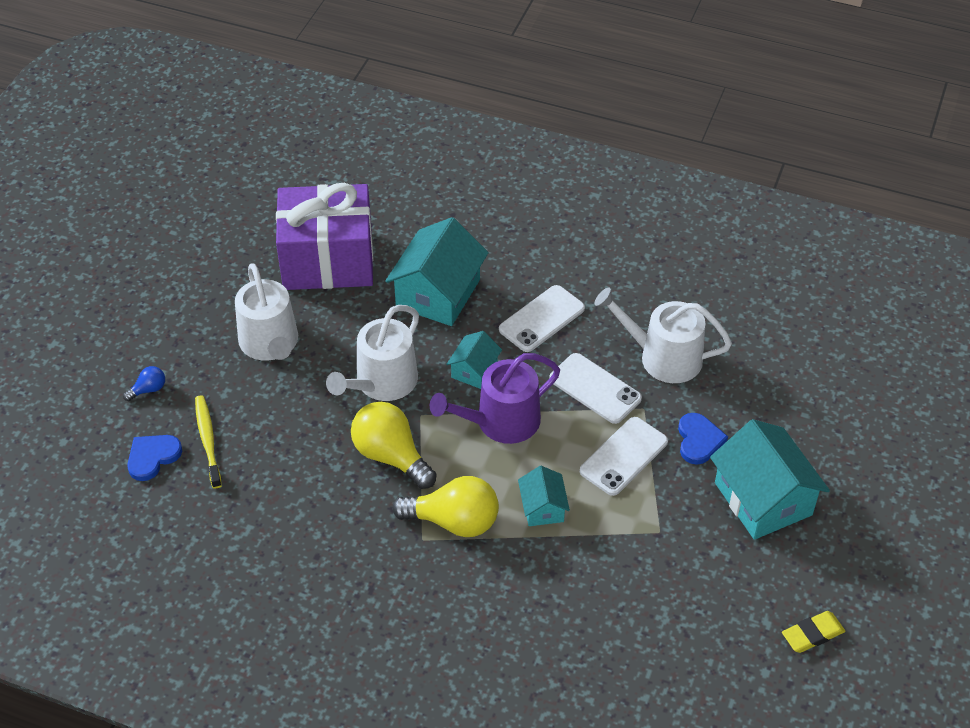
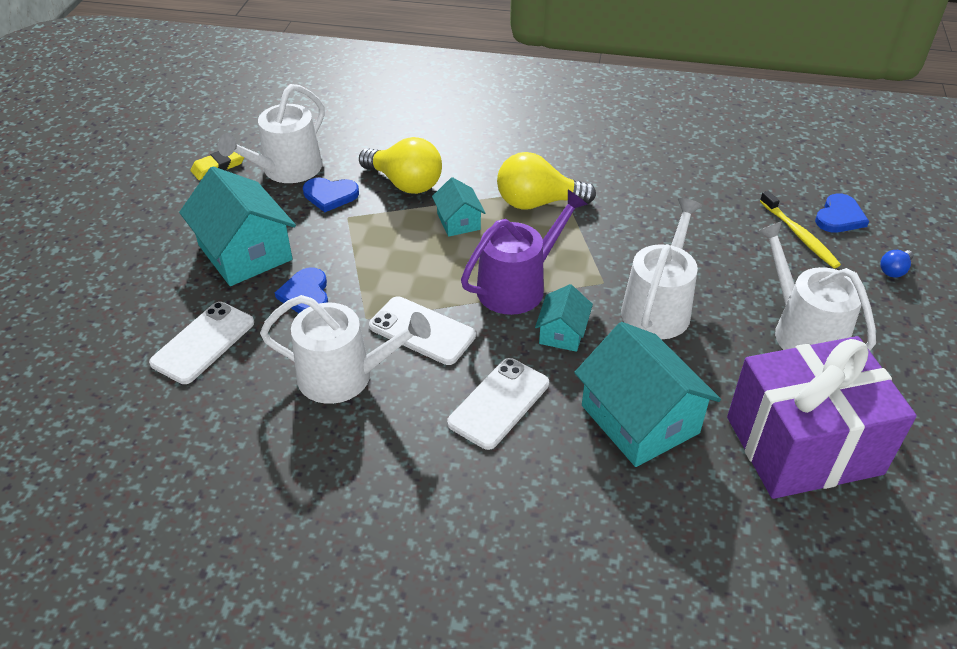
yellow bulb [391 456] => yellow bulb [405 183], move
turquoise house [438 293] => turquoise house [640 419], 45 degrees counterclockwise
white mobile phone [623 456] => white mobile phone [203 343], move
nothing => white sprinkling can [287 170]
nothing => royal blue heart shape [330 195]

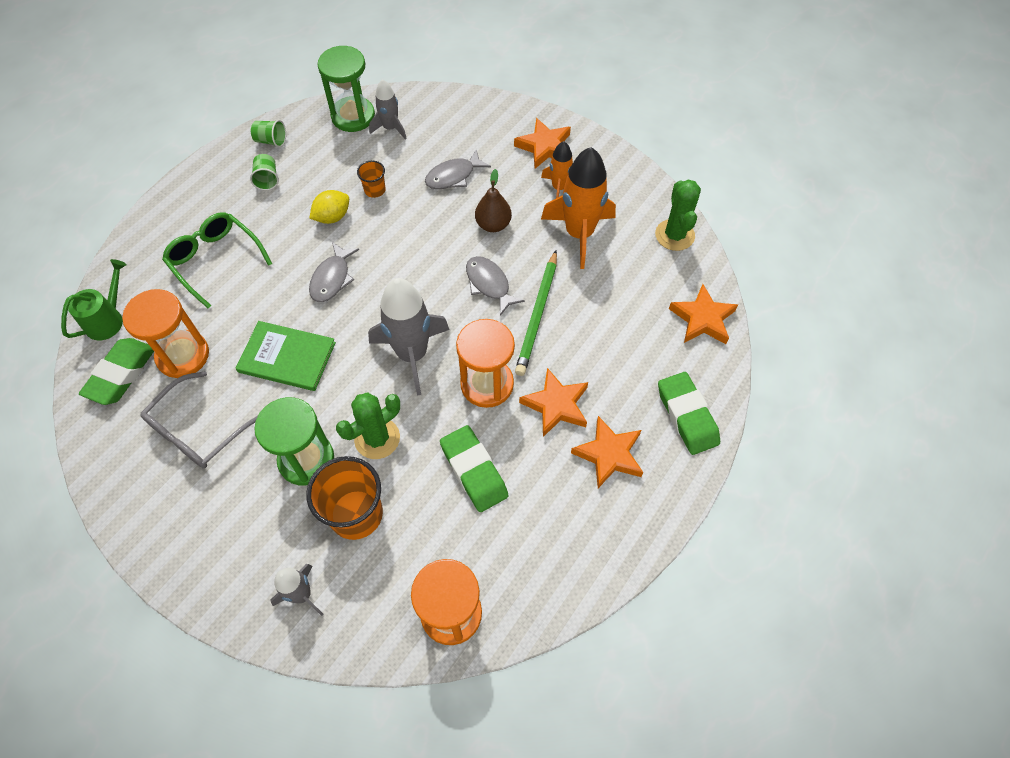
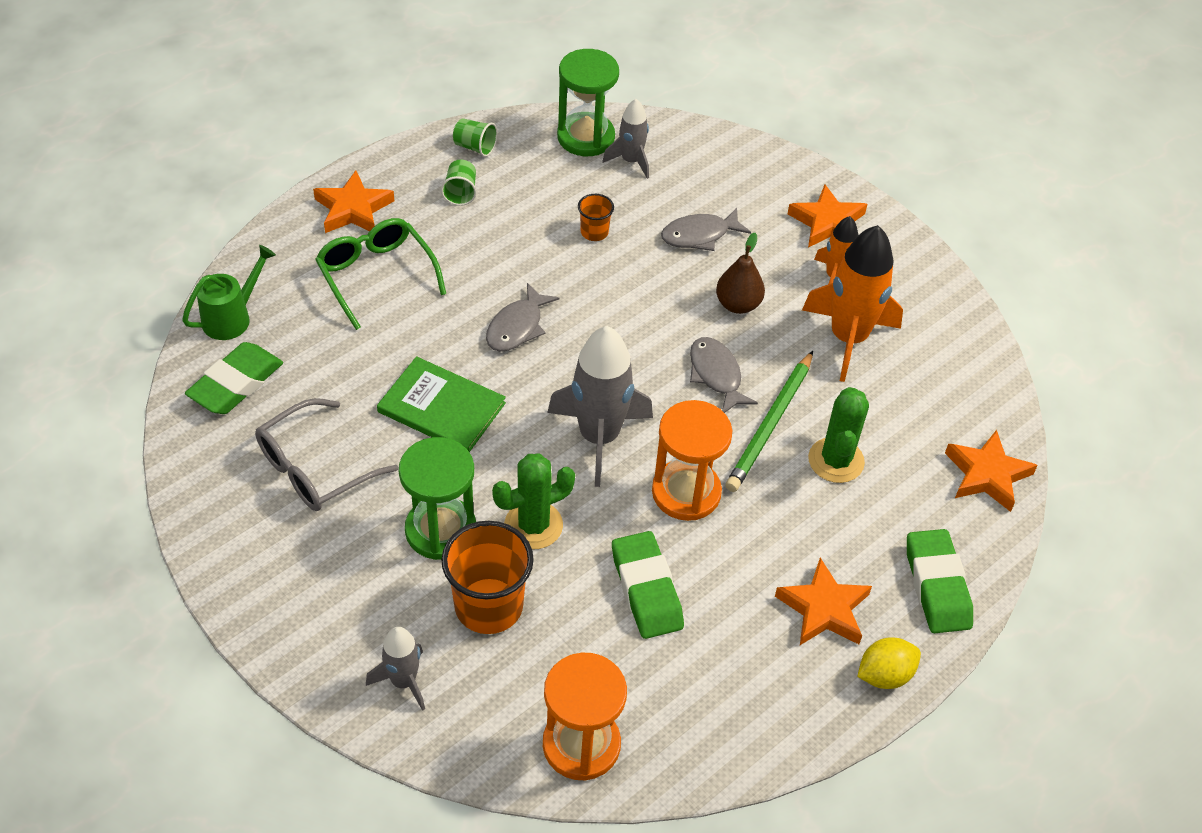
orange sand timer [183 355] => nothing
yellow lemon [332 217] => yellow lemon [884 675], move
orange star shape [556 405] => orange star shape [353 209], move
green prickly plant [674 235] => green prickly plant [836 460], move

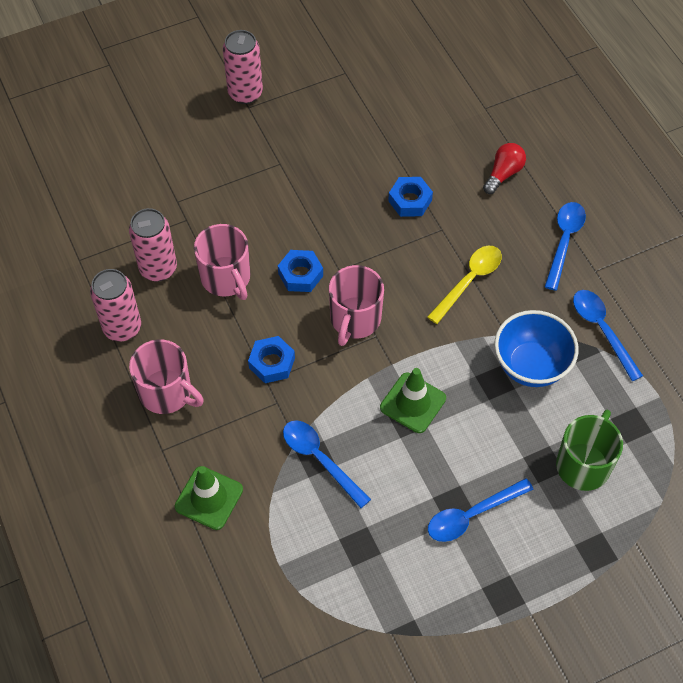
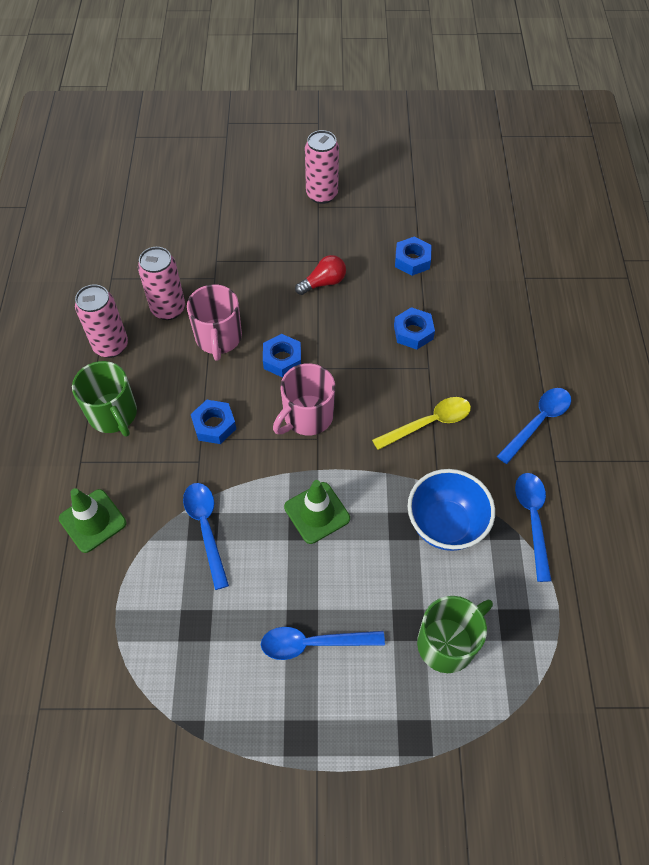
rose-pink tea mug [167 392] => green tea mug [113 414]
crimson bulb [503 174] => crimson bulb [323 283], move
nothing => royal blue hex nut [412 260]

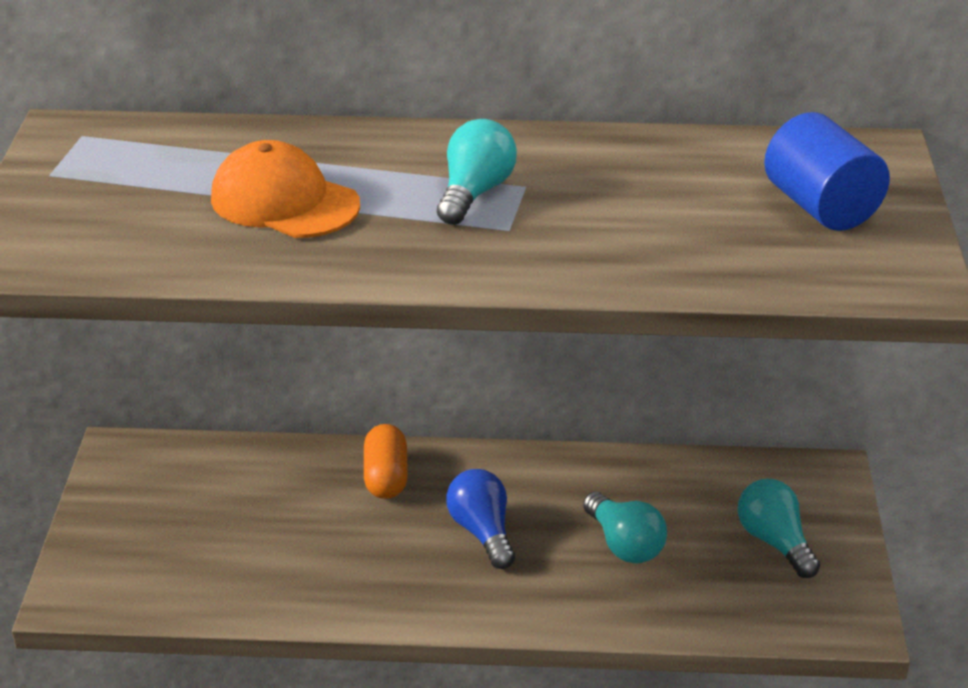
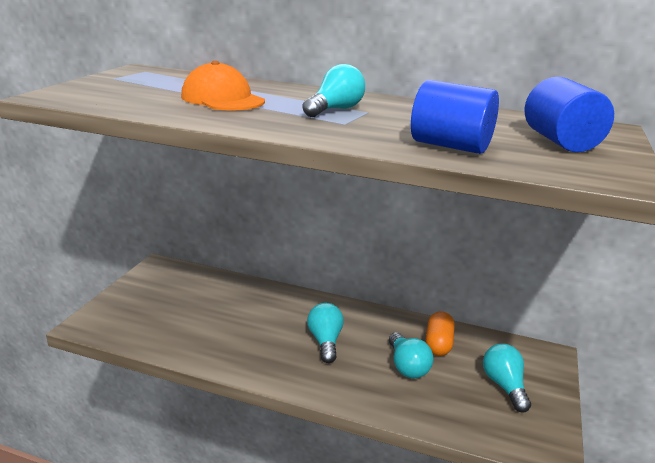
orange capsule [386 477] => orange capsule [438 343], move
royal blue bulb [482 532] => turquoise bulb [325 341]
nothing => royal blue cylinder [450 146]

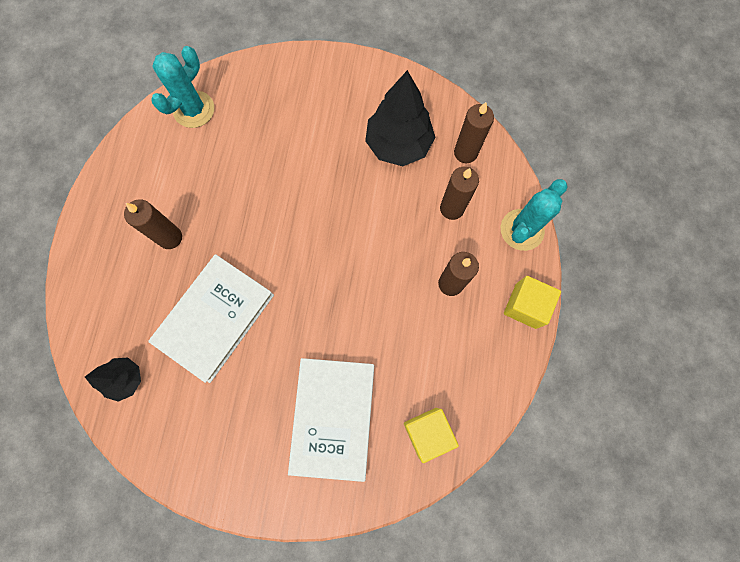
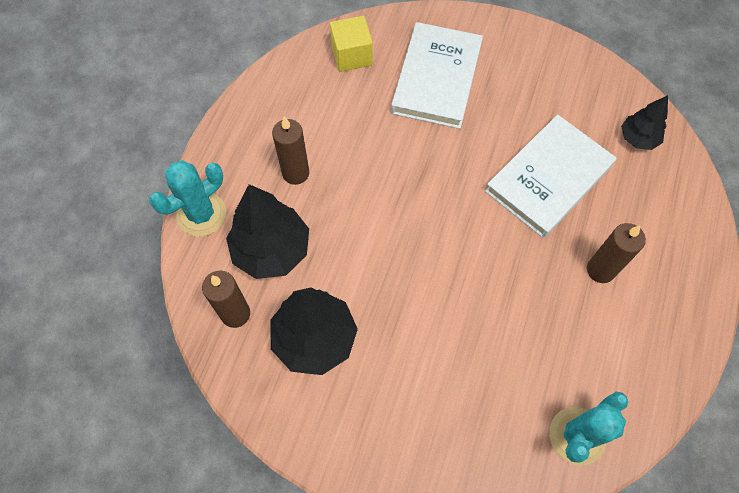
dark brown wax candle [452 208] => jet-black toy tree [271 250]
yellow block [525 306] => nothing

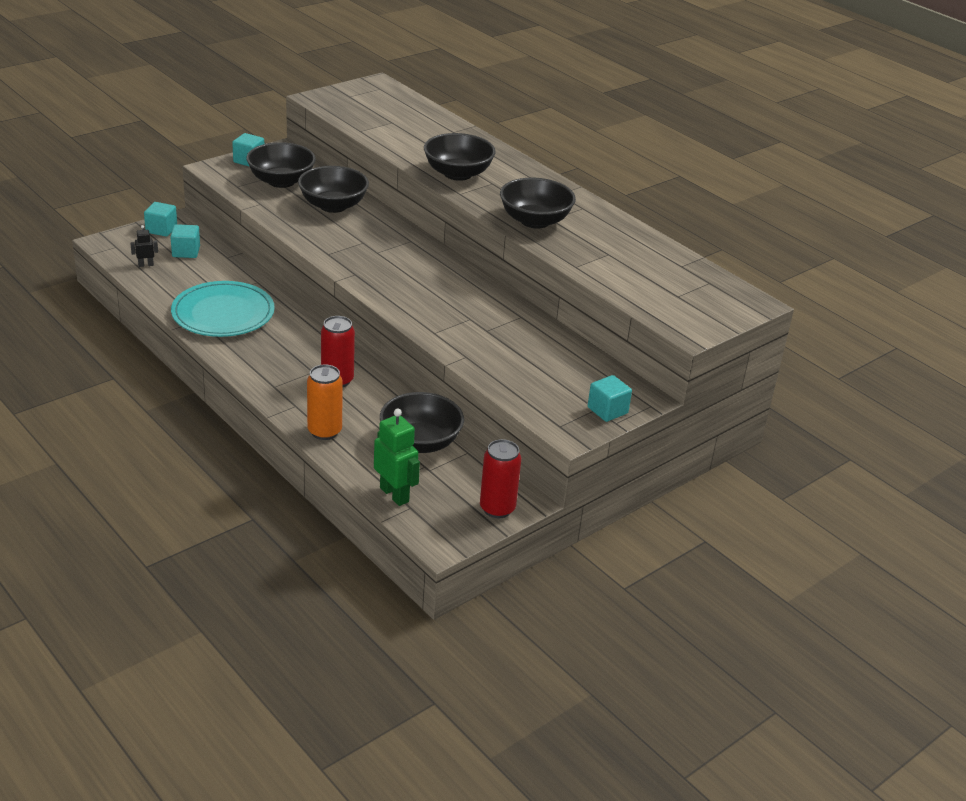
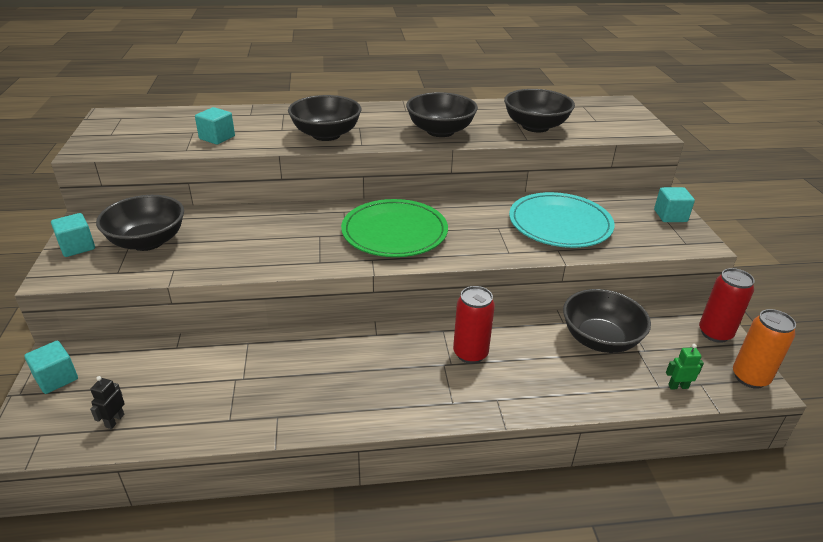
turquoise block [186 252] => turquoise block [217 138], move
turquoise plate [223 313] => turquoise plate [560 224], move
jet-black serving bowl [333 206] => jet-black serving bowl [535 126], move
orange can [324 431] => orange can [750 378], move
green toy robot [394 494] => green toy robot [678 386], x0.52
nothing => green plate [394 232]

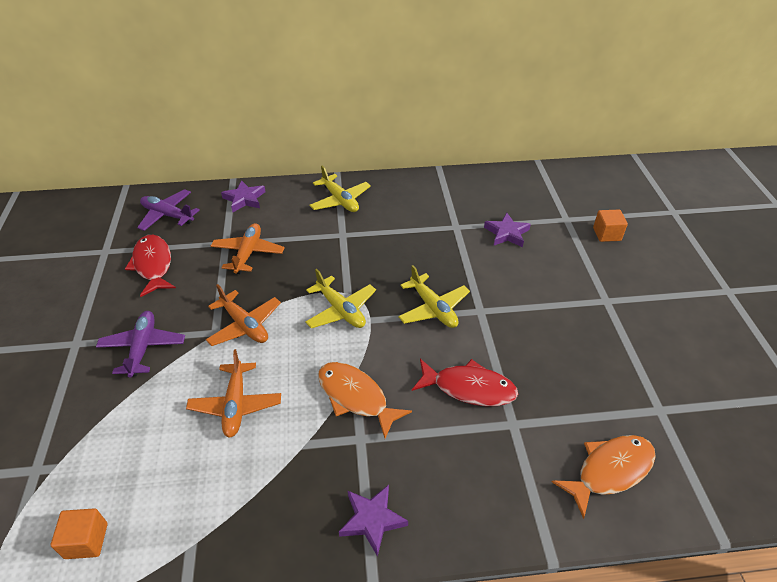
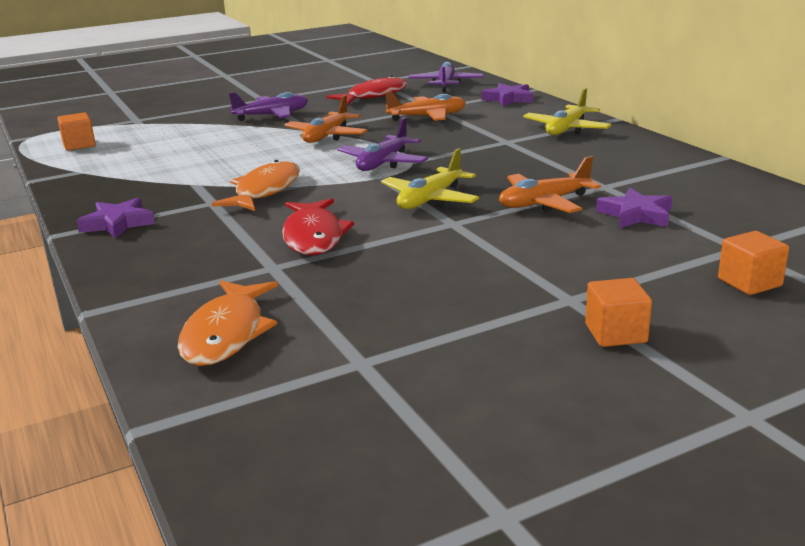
orange plane [236 405] => orange plane [544 203], move
yellow plane [341 310] => violet plane [383 163]
orange toy fish [610 471] => orange toy fish [226 334], 60 degrees clockwise
nothing => orange block [615 333]

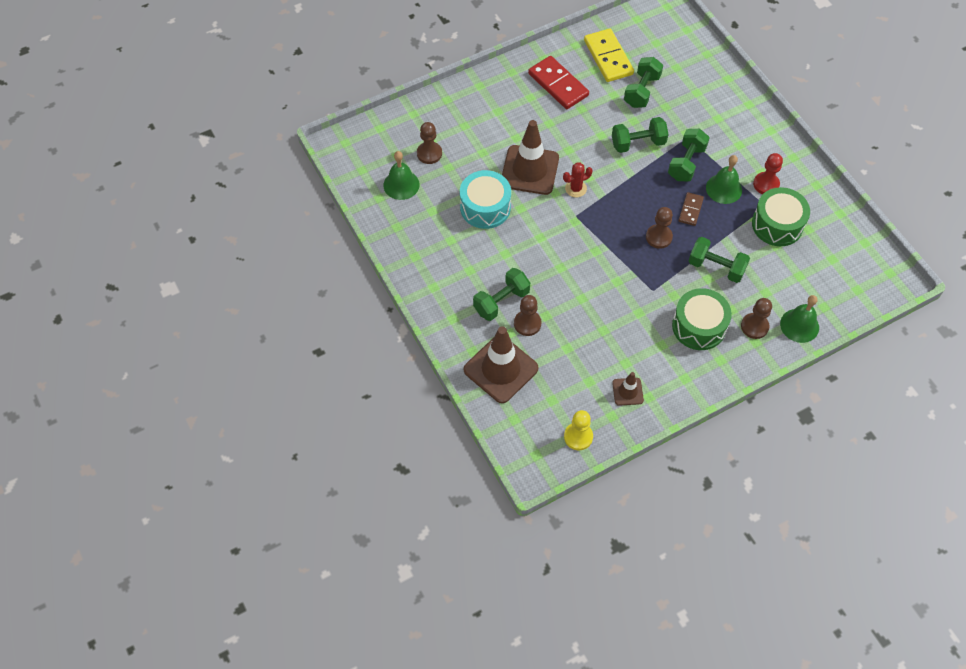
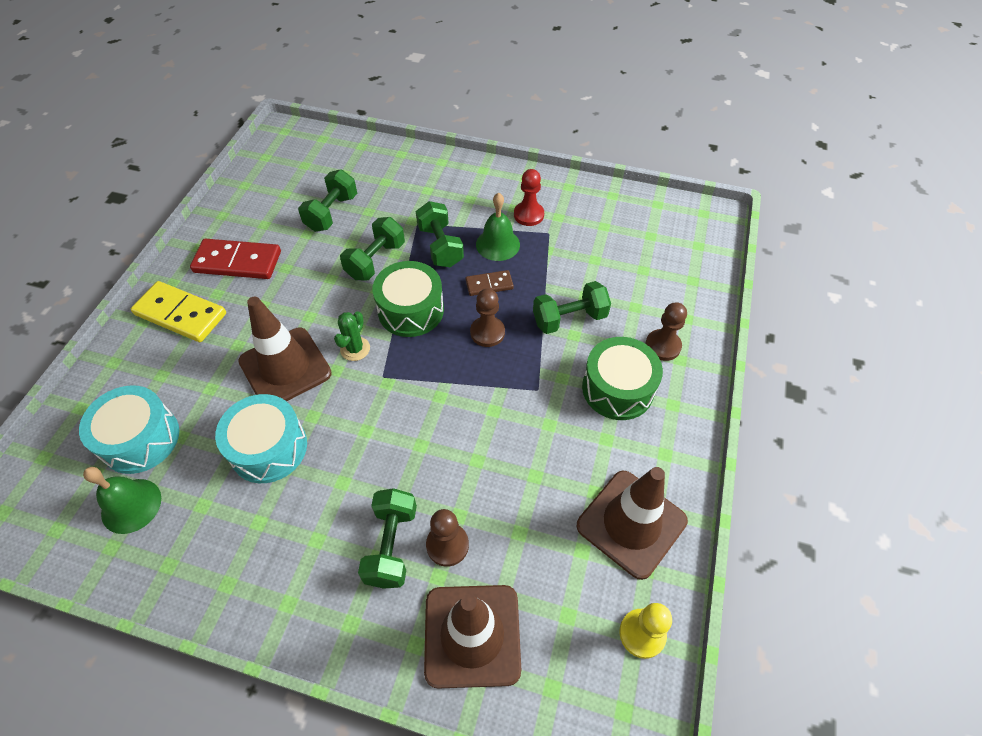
dark brown game pawn [429 153] => turquoise drum [140 439]
crimson prickly plant [575 188] => green prickly plant [355 349]
yellow domino piece [608 57] => yellow domino piece [180 314], move
dark brown safety cone [627 391] => dark brown safety cone [631 523], x2.03
green free weight [641 91] => green free weight [332 213], 45 degrees clockwise
dark brown domino piece [690 210] => dark brown domino piece [489 285], 75 degrees counterclockwise
green drum [777 224] => green drum [411 310], move
green bell [799 325] => nothing

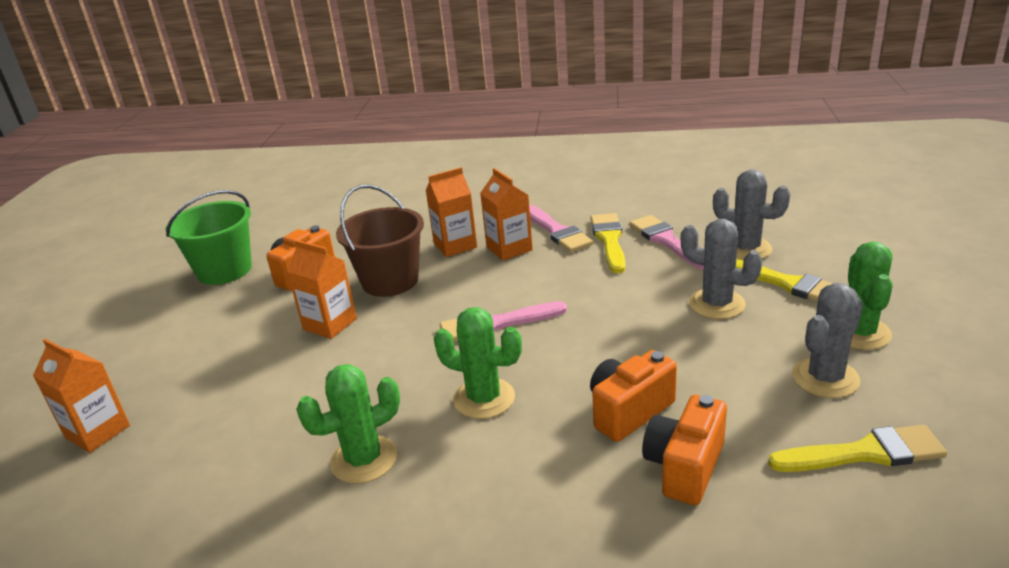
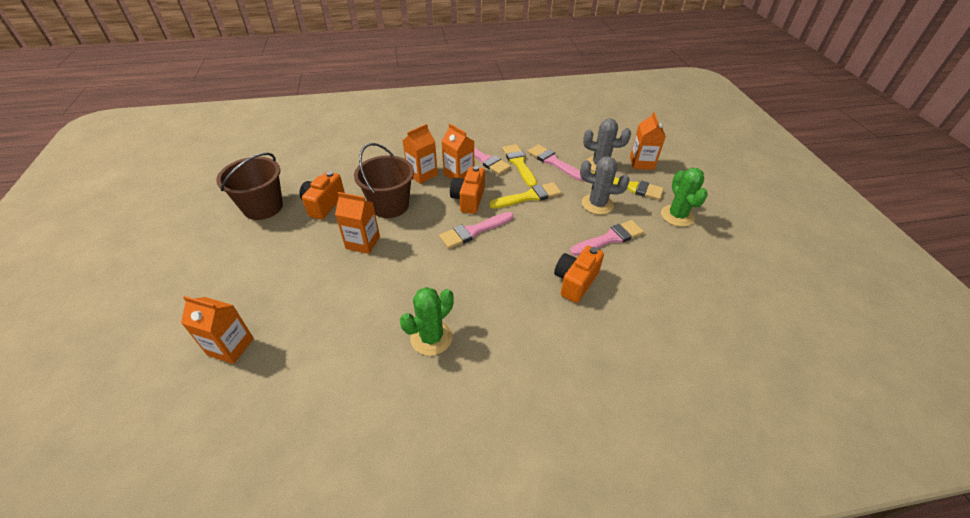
green pail [224 270] => dark brown pail [263 207]
green prickly plant [484 398] => nothing
orange camera [685 467] => orange camera [468 199], move
yellow paint brush [864 453] => yellow paint brush [529 196], move
ash-grey prickly plant [825 378] => nothing
nothing => rose-pink paint brush [609 238]
nothing => orange juice carton [641 163]

